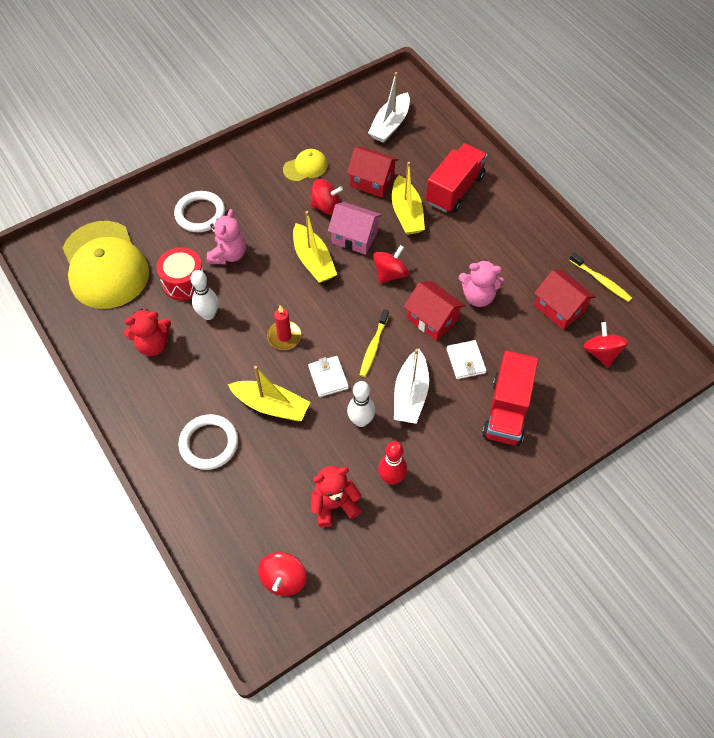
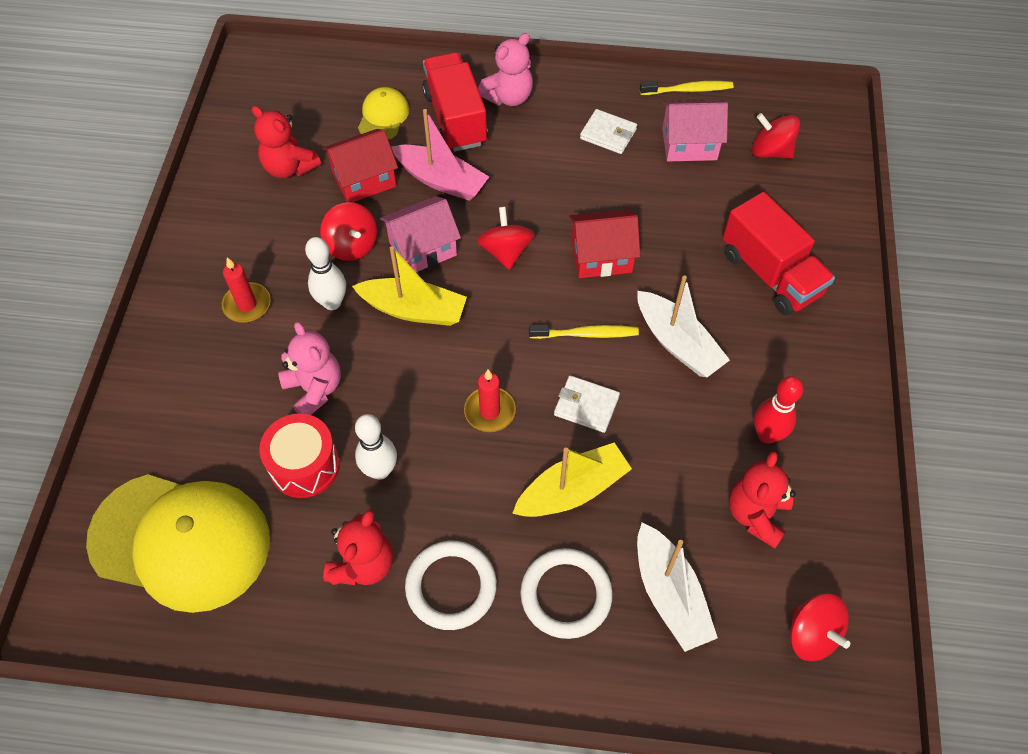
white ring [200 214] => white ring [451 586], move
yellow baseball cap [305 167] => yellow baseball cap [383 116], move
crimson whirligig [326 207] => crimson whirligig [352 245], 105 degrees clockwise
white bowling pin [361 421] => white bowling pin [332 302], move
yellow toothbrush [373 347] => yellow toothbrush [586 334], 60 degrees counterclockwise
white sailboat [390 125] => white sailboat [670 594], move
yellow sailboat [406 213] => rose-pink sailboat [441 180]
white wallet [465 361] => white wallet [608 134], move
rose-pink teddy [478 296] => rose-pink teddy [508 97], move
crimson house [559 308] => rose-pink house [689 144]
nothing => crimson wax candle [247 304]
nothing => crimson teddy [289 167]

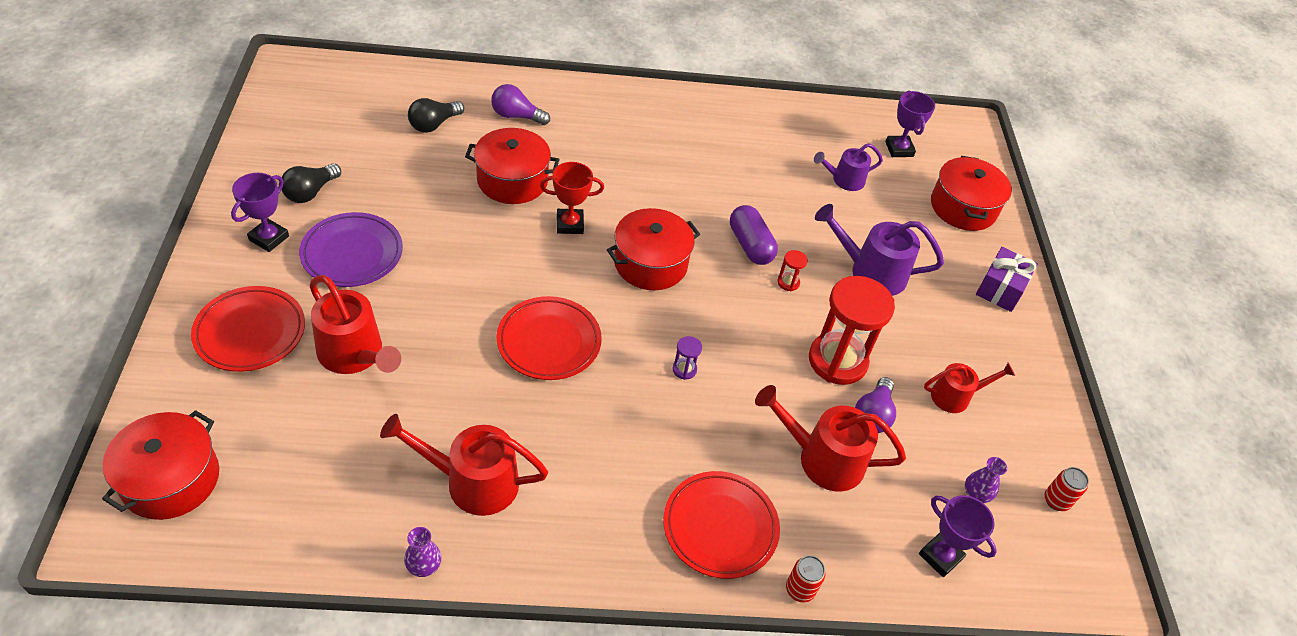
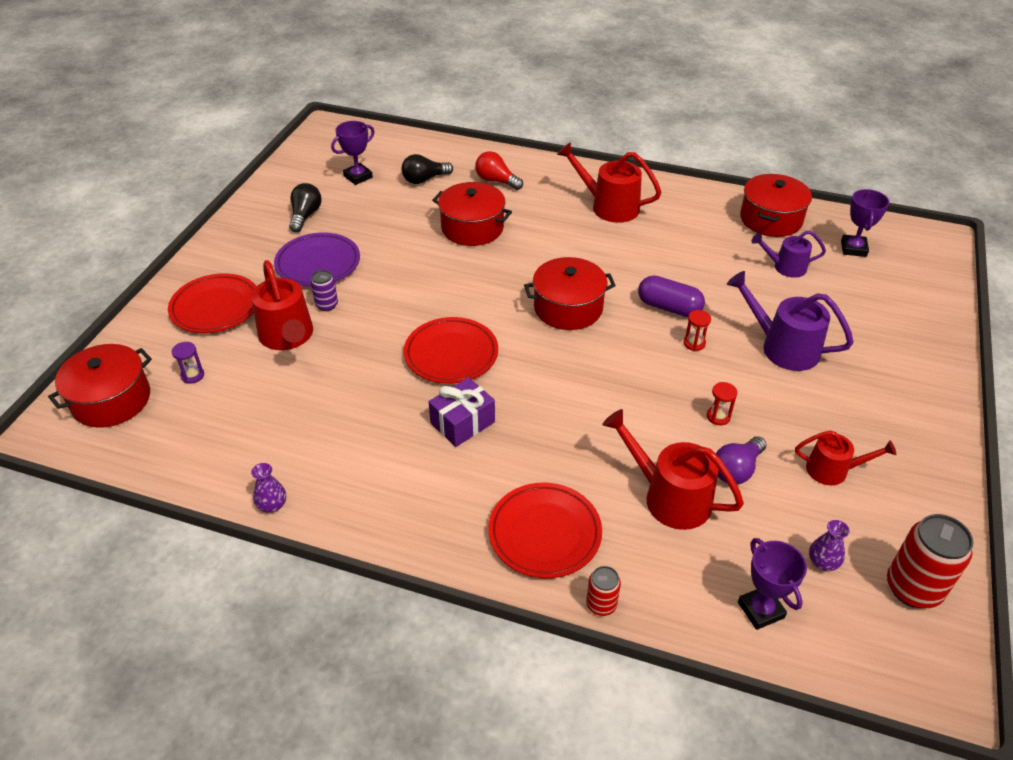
violet trophy [269 238] => violet trophy [358 177], move
jet-black bulb [310 192] => jet-black bulb [305 216], 135 degrees clockwise
crimson sprinkling can [472 482] => crimson sprinkling can [609 206], move
violet bulb [516 116] => crimson bulb [496 181]
crimson trophy [570 224] => nothing
violet sand timer [684 369] => violet sand timer [192 375], move
violet capsule [750 245] => violet capsule [669 307], 60 degrees counterclockwise
crimson sand timer [837 361] => crimson sand timer [718 416], x0.40
crimson cooking pot [963 207] => crimson cooking pot [771 219], move
violet gift [1000 289] => violet gift [462 423], move
crimson can [1056 501] => crimson can [913 588], x1.86
nothing => violet can [327 305]

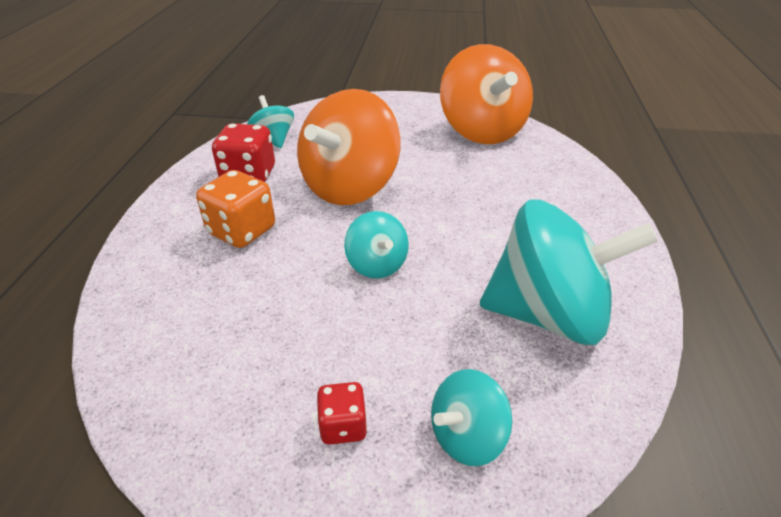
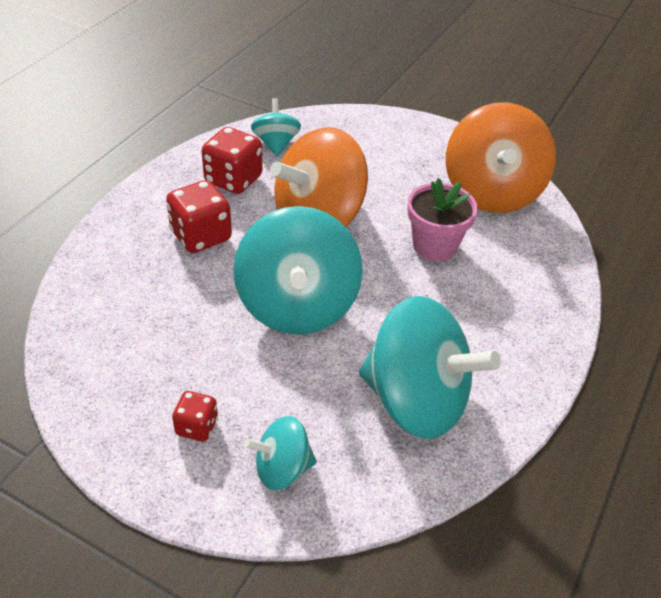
orange dice [242 231] => crimson dice [201 236]
turquoise whirligig [377 265] => turquoise whirligig [297 306], x2.02
nothing => rose-pink flower pot [434 246]

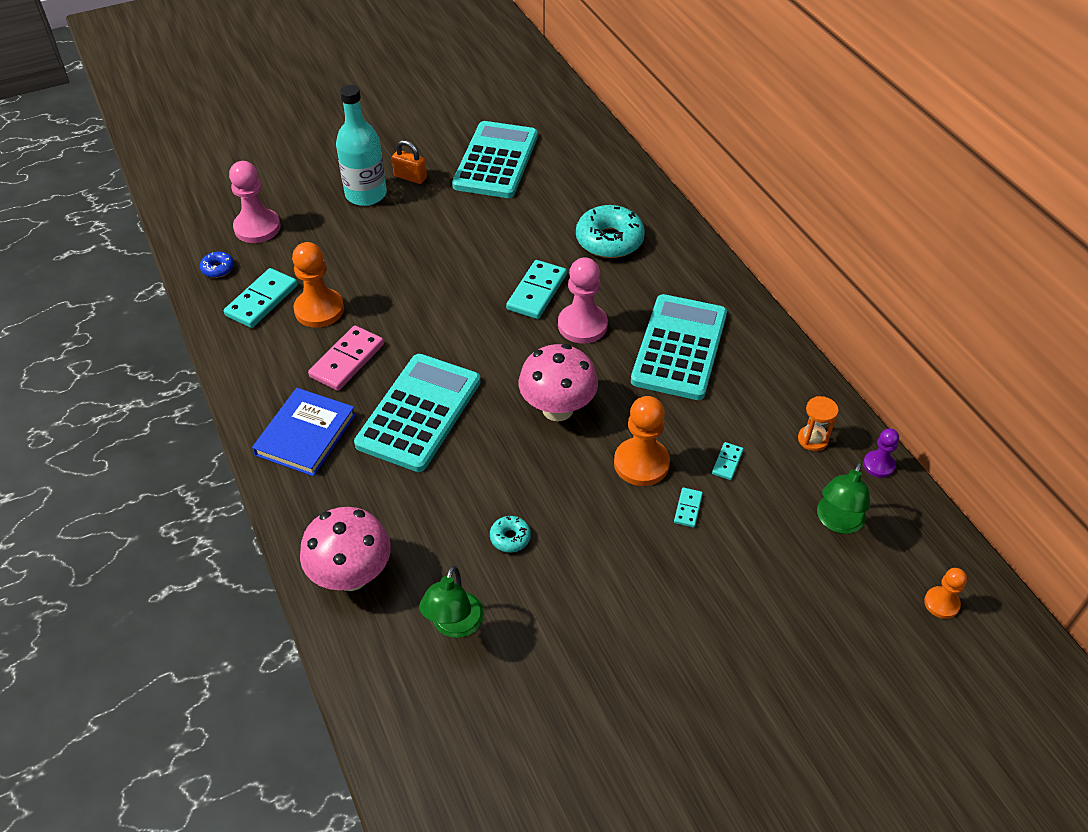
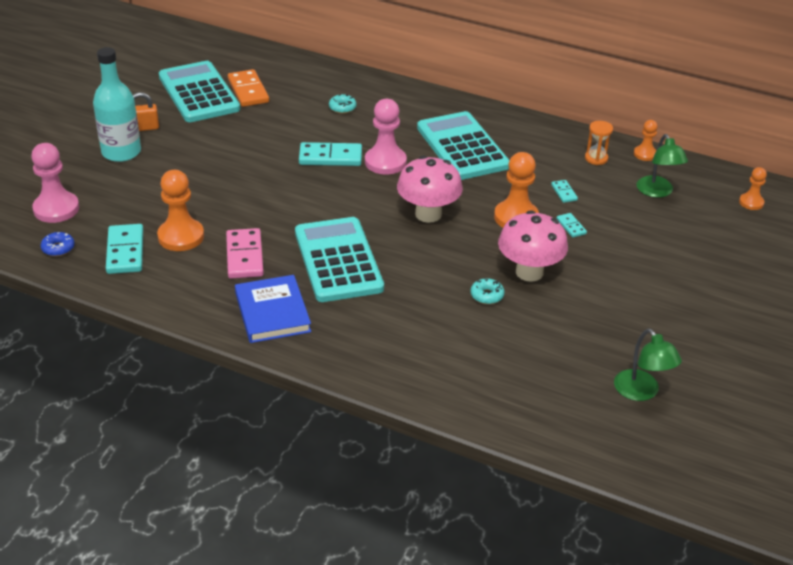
rose-pink toadstool [351 575] => rose-pink toadstool [529 272], move
green lamp [454 625] => green lamp [641 392], move
turquoise domino piece [537 292] => turquoise domino piece [330 157], 75 degrees counterclockwise
turquoise donut [609 240] => turquoise donut [342 108], x0.48
violet game pawn [878 465] => orange game pawn [645 154]
nothing => orange domino piece [248 91]

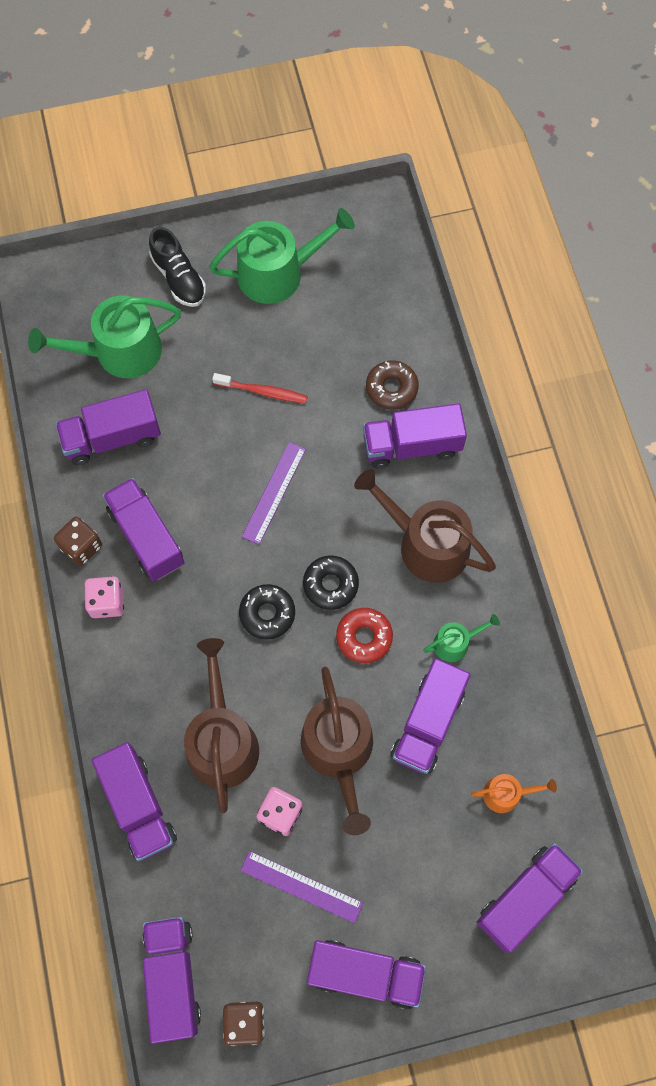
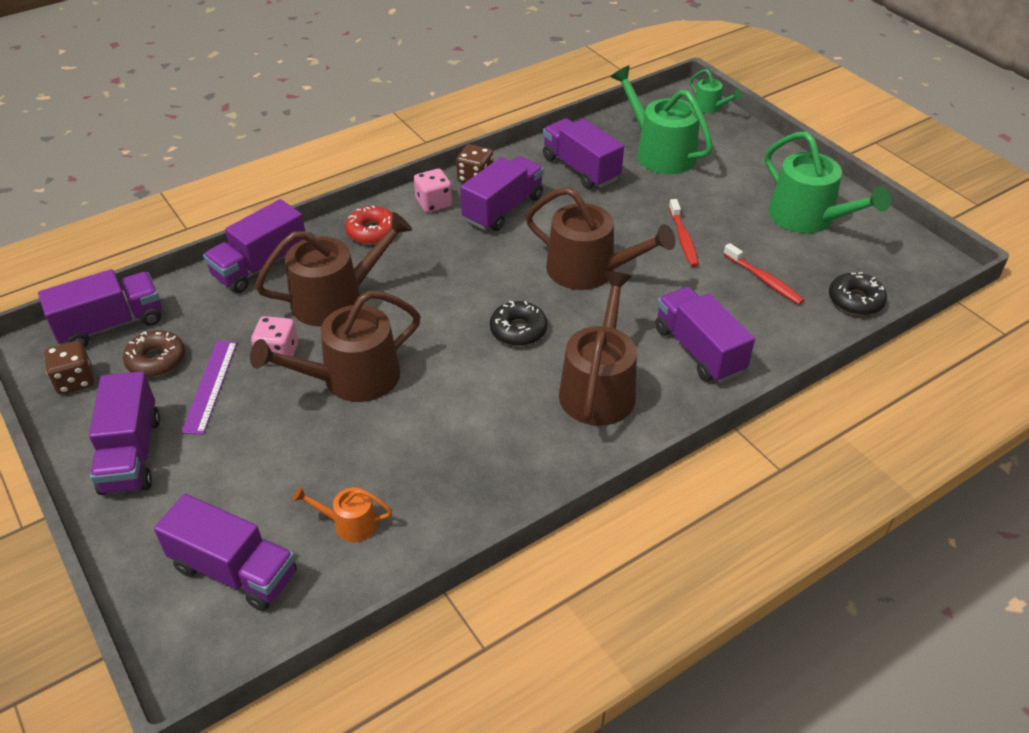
jet-black lace-up shoe [179 278] => nothing
jet-black donut [267 614] => jet-black donut [855 300], move
violet measuring stick [274 492] => dark brown sprinkling can [589 270]
crimson donut [364 637] => crimson donut [372 231], move
dark brown donut [391 388] => dark brown donut [156 360], move
violet truck [428 723] => nothing
green sprinkling can [455 643] => green sprinkling can [710 107], move
orange sprinkling can [506 794] => orange sprinkling can [350 523], 120 degrees clockwise
nothing => crimson toothbrush [763 279]

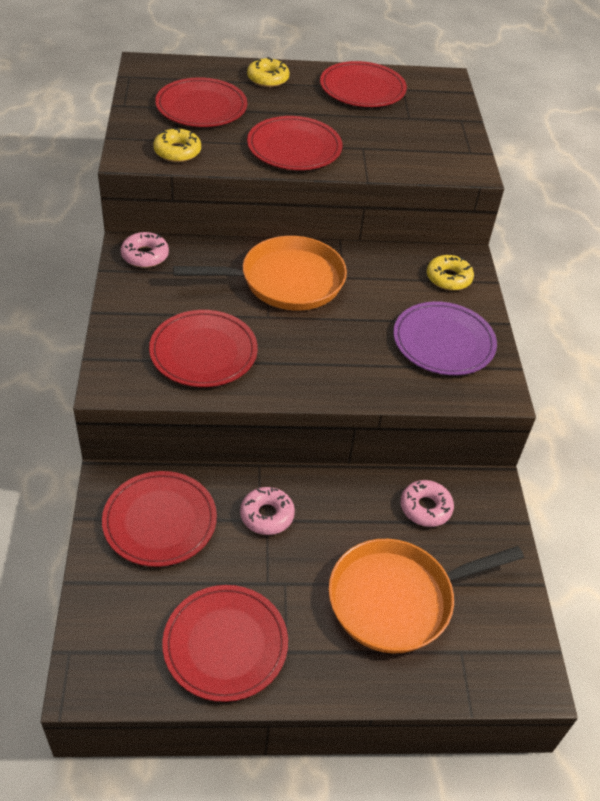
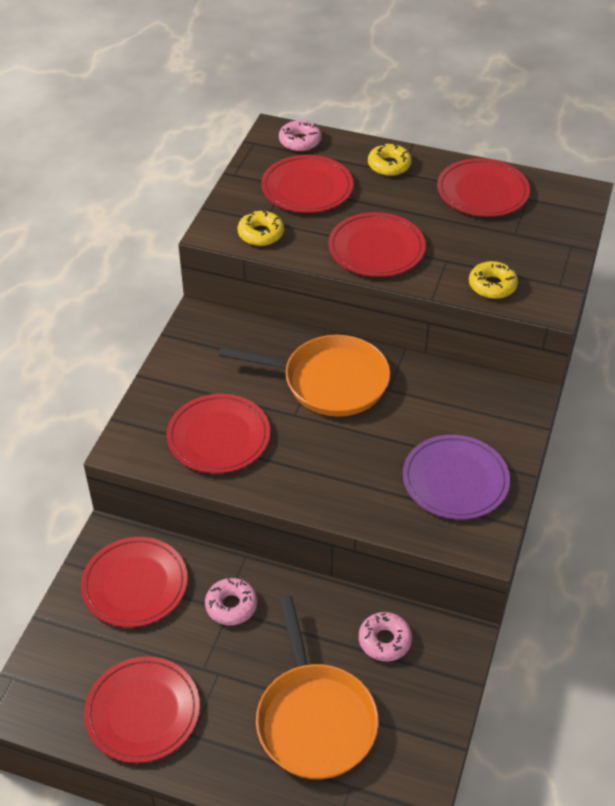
rose-pink donut [145 255] => rose-pink donut [300 141], move
orange skillet [397 599] => orange skillet [314 719], 105 degrees counterclockwise
yellow donut [448 278] => yellow donut [492 285], move

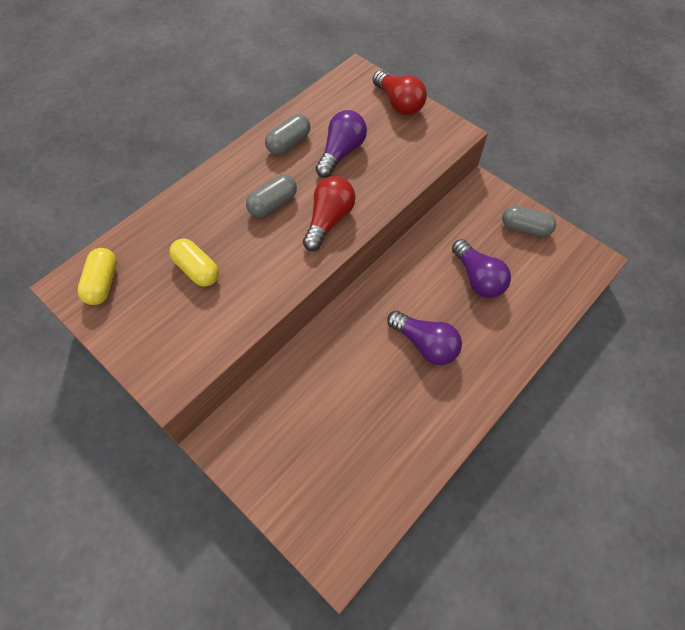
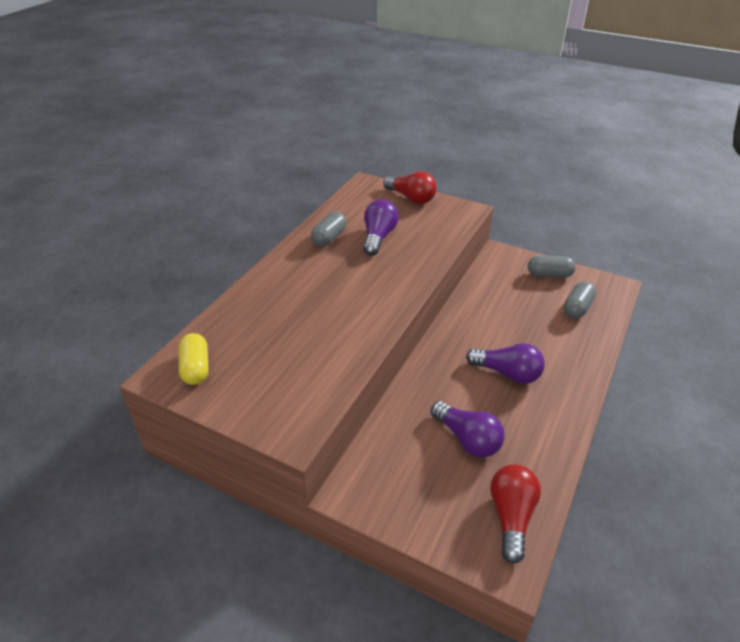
yellow capsule [197 269] => nothing
ash-grey capsule [273 204] => ash-grey capsule [577 308], move
crimson bulb [329 220] => crimson bulb [511 516], move
violet bulb [478 278] => violet bulb [467 439], move

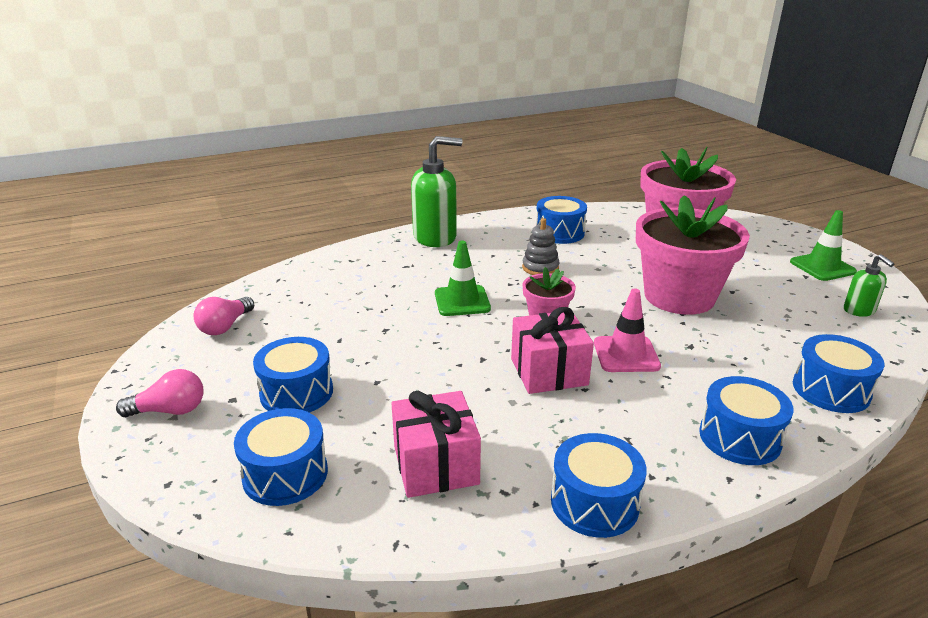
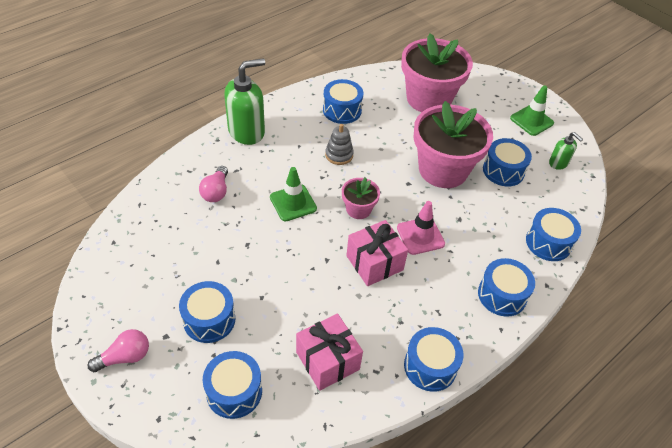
rose-pink bulb [225 326] => rose-pink bulb [216 191], move
nothing => royal blue drum [503 171]

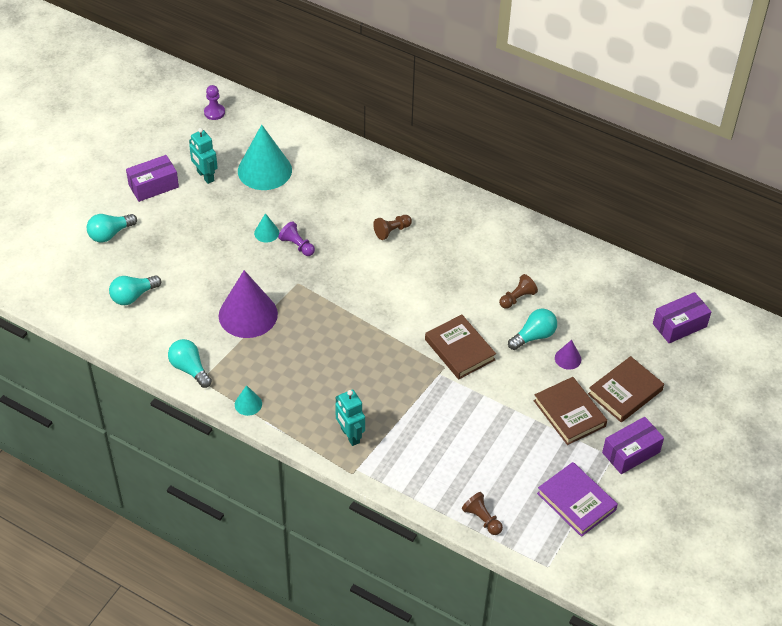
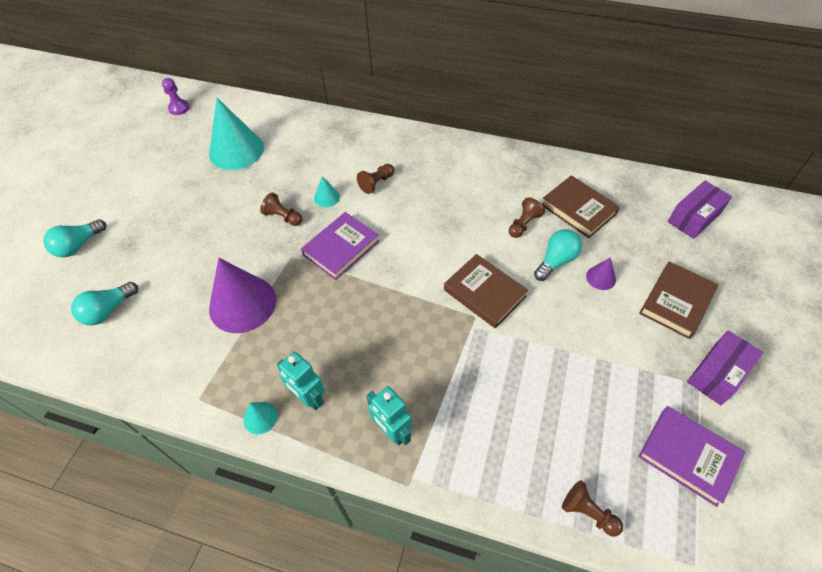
violet package [153 186] => nothing
turquoise bulb [189 369] => nothing
turquoise toy robot [205 176] => turquoise toy robot [309 398], move
turquoise cone [266 233] => turquoise cone [326 197], move
violet game pawn [297 245] => dark brown game pawn [283 217]
dark brown hardback [569 413] => dark brown hardback [578 209], move
nothing => violet hardback [341 248]

